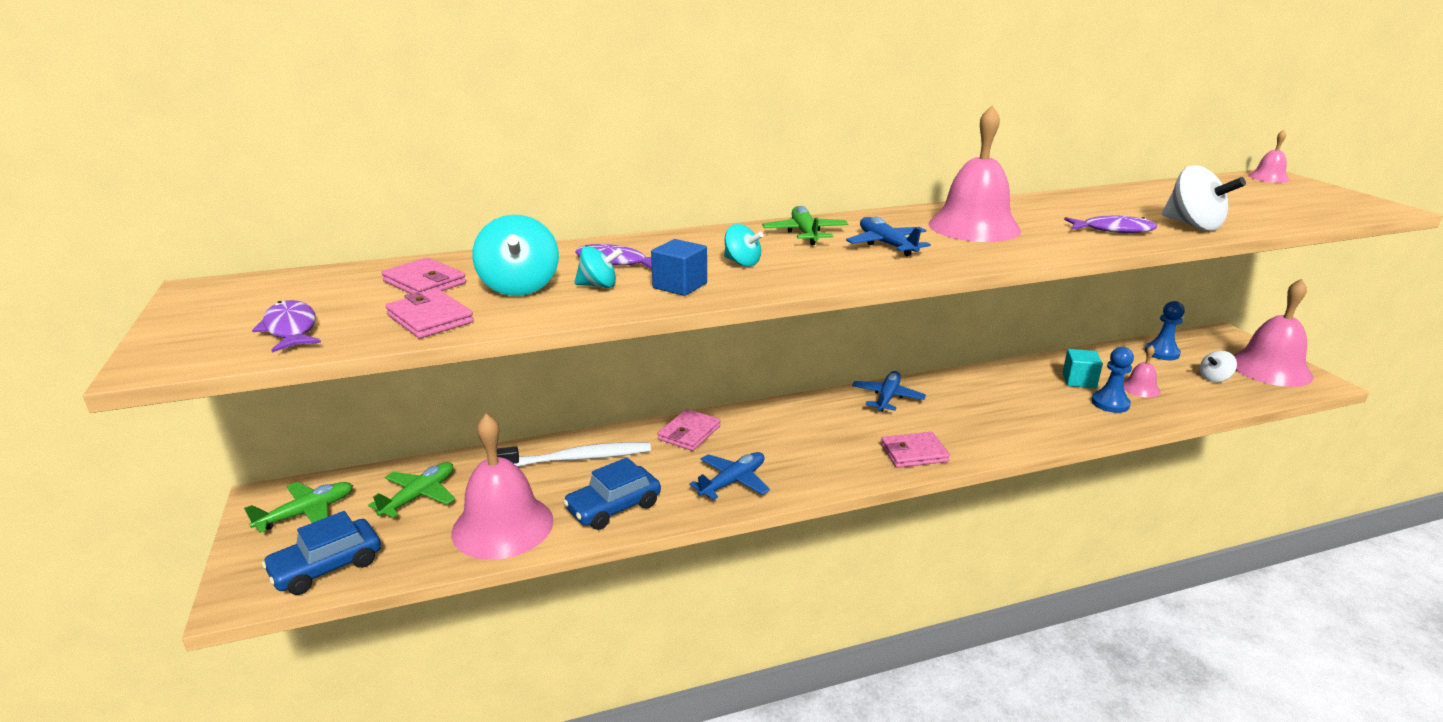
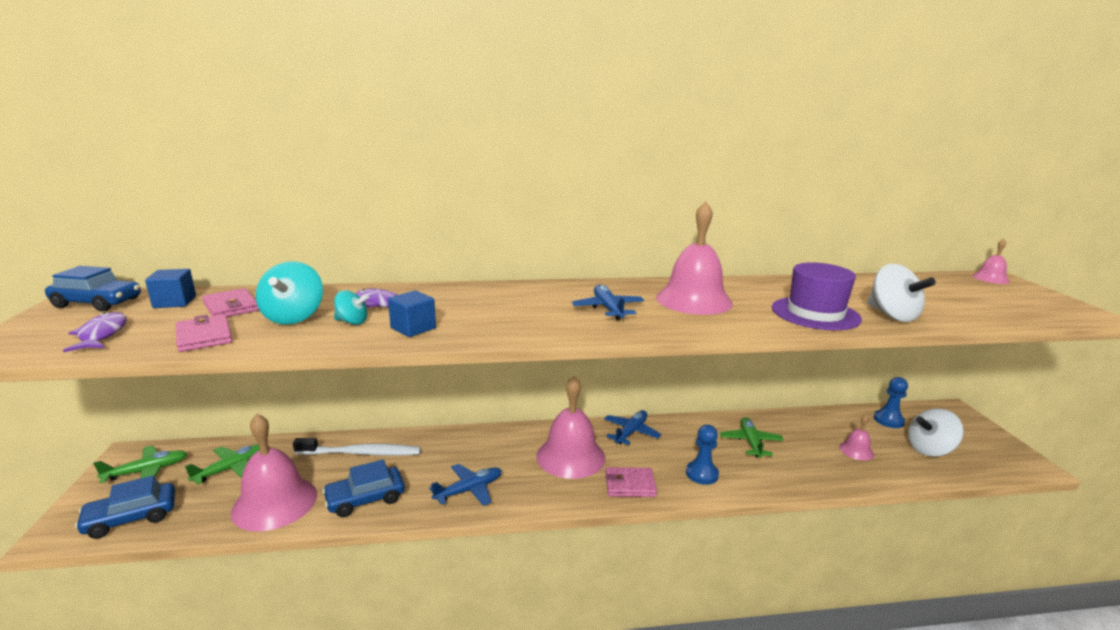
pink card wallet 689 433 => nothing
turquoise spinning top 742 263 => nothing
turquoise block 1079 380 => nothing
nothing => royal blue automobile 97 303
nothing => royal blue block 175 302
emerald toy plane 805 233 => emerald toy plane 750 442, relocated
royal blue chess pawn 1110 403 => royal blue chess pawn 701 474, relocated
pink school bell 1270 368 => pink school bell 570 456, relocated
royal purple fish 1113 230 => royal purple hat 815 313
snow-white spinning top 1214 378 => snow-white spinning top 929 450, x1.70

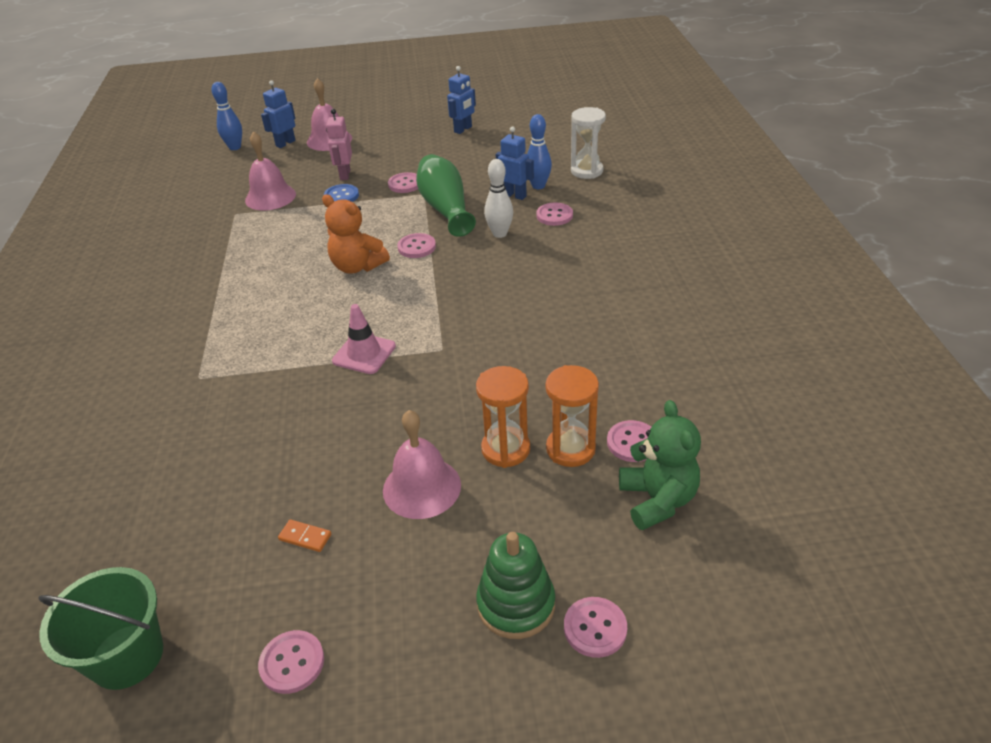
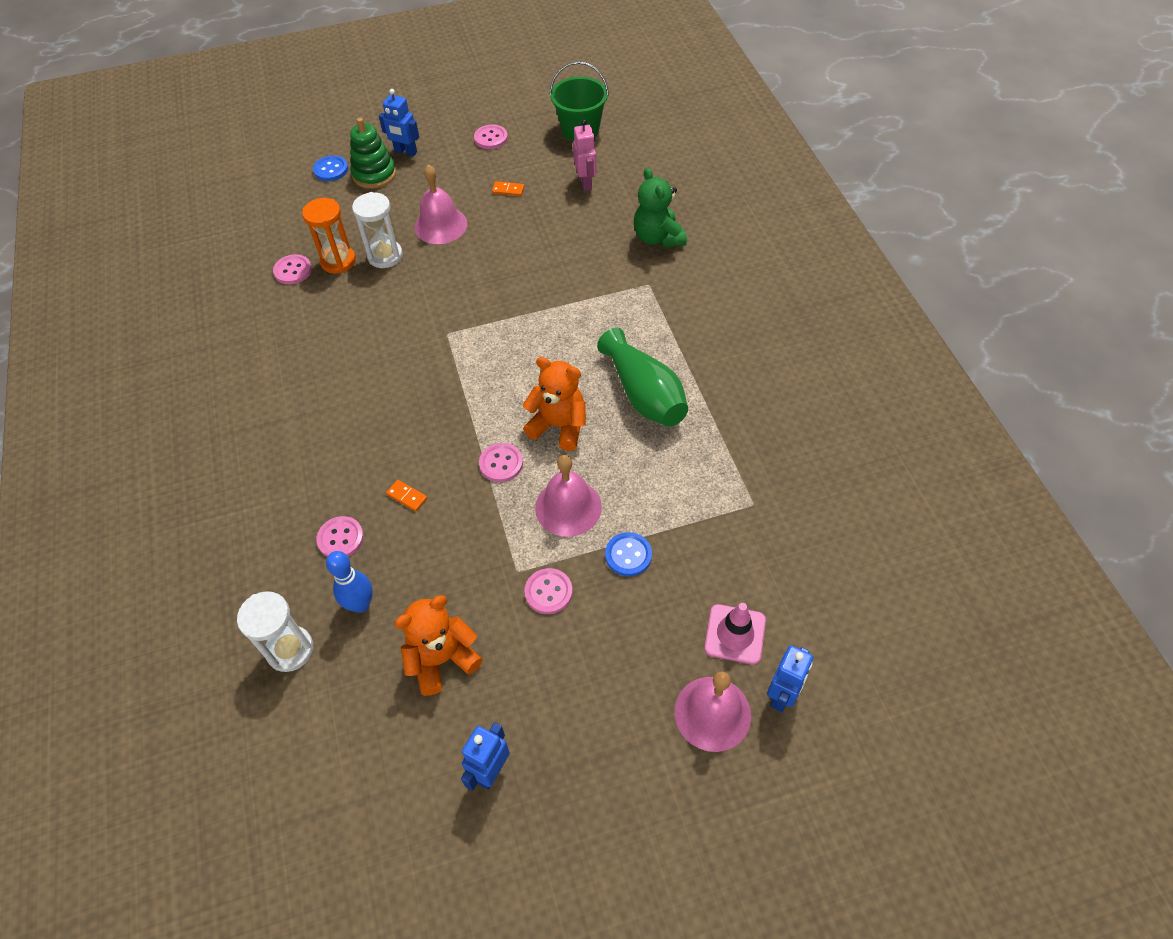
royal blue skittle 235 147 => nothing
nothing => orange-coloured teddy 442 659
pink school bell 270 197 => pink school bell 568 507, relocated
pink robot figure 345 175 => pink robot figure 586 183, relocated
pink safety cone 364 354 => pink safety cone 735 634, relocated
emerald flower vase 445 208 => emerald flower vase 644 394, relocated
royal blue robot figure 515 195 => royal blue robot figure 405 152, relocated
emerald teddy 657 500 => emerald teddy 658 238, relocated
snow-white skittle 499 234 => orange-coloured domino 407 496
orange-coloured sandglass 505 449 => snow-white sandglass 385 256
pink sewing button 595 628 => royal blue sewing button 331 170

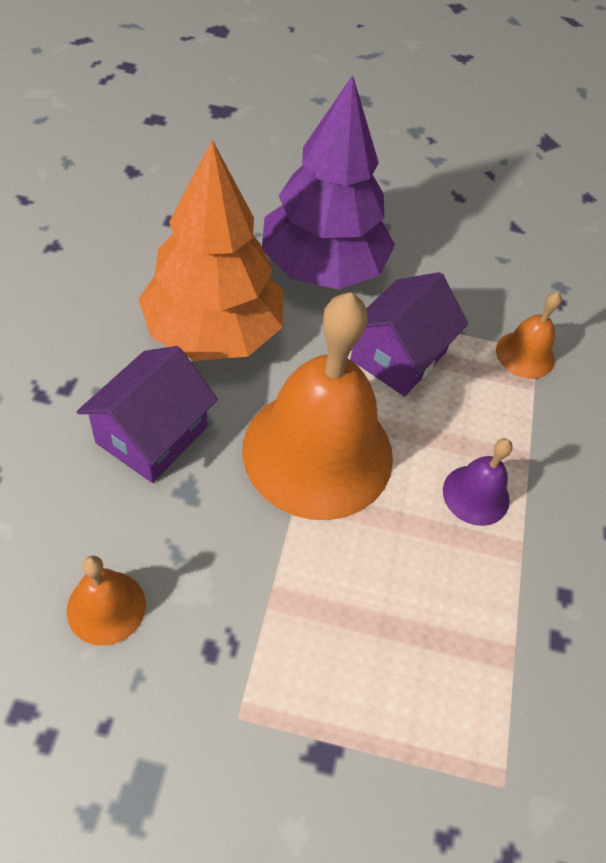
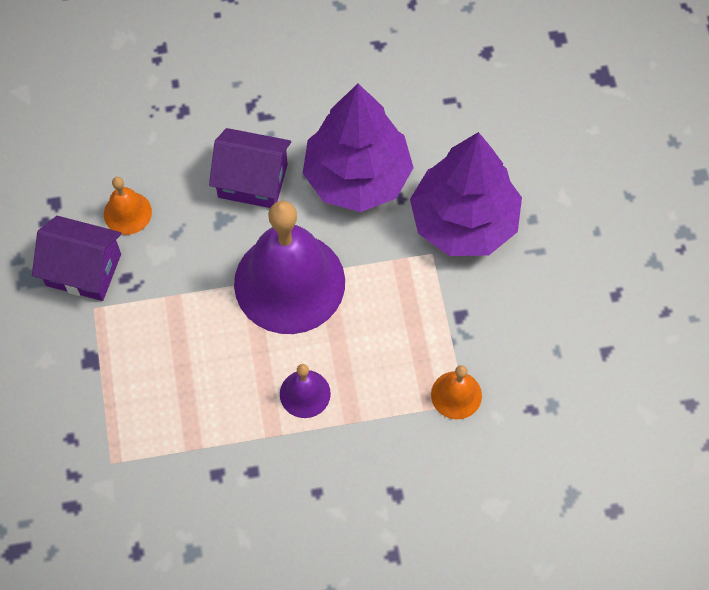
royal purple cottage 398 356 => royal purple cottage 83 270, relocated
orange-coloured tree 213 331 => royal purple tree 357 177
orange-coloured school bell 318 452 => royal purple school bell 289 282

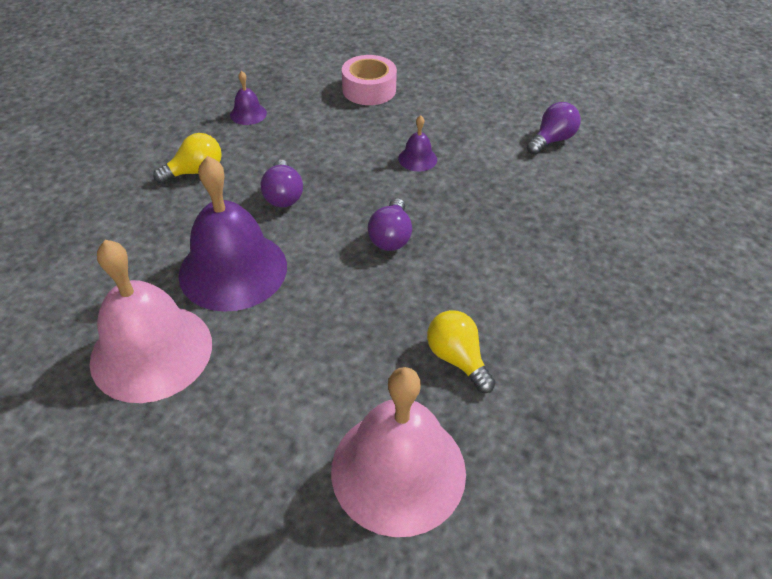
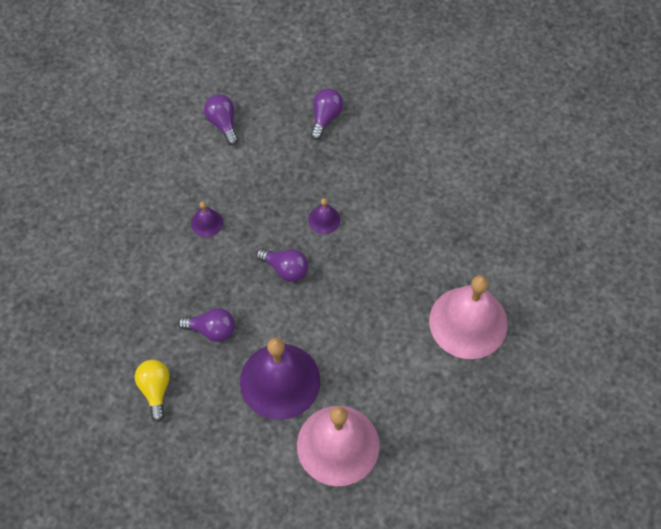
pink roll of tape 369 89 => nothing
yellow bulb 457 359 => nothing
nothing => royal purple bulb 325 118
royal purple school bell 248 114 => royal purple school bell 324 219, relocated

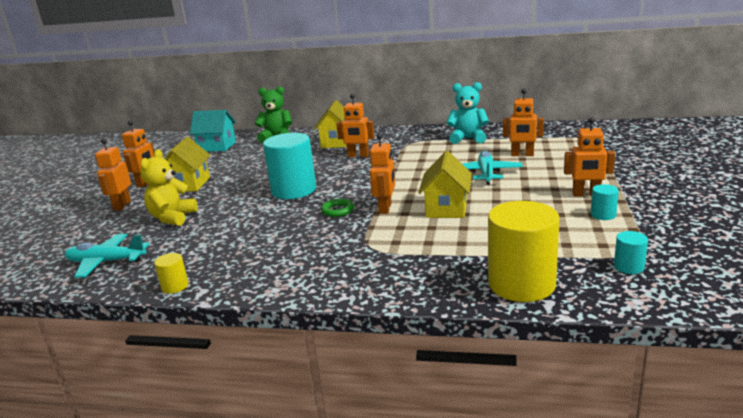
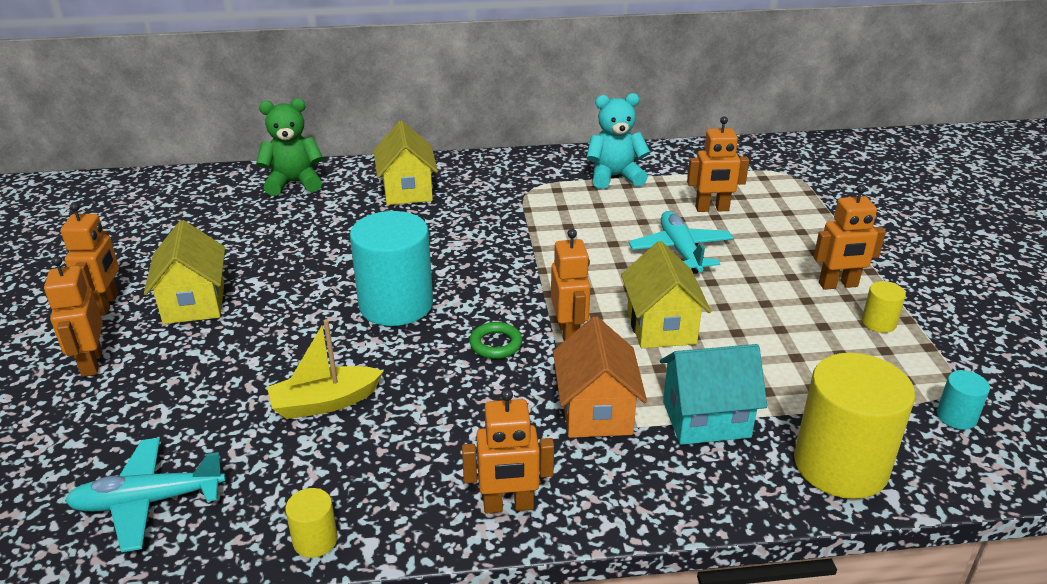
yellow teddy 172 218 => nothing
nothing => yellow toy boat 325 402
nothing => orange-coloured cottage 596 411
turquoise cottage 217 147 => turquoise cottage 706 419, relocated
orange-coloured robot figure 358 156 => orange-coloured robot figure 508 506, relocated
turquoise solid cylinder 603 215 => yellow solid cylinder 878 323

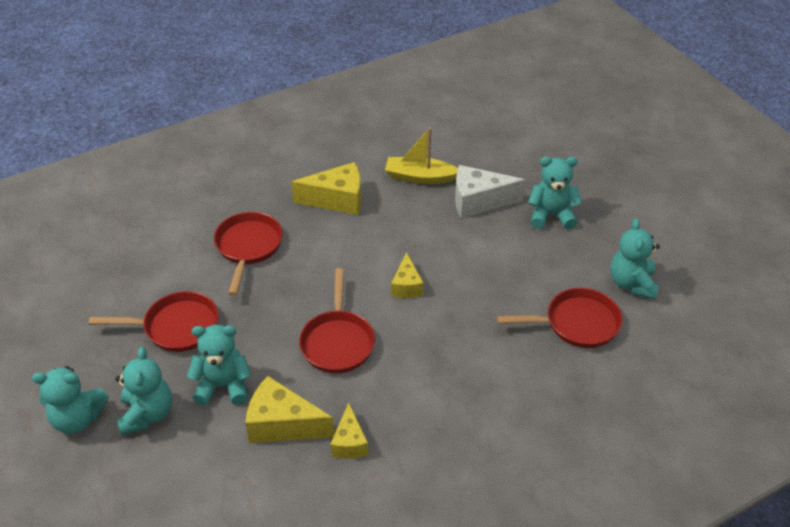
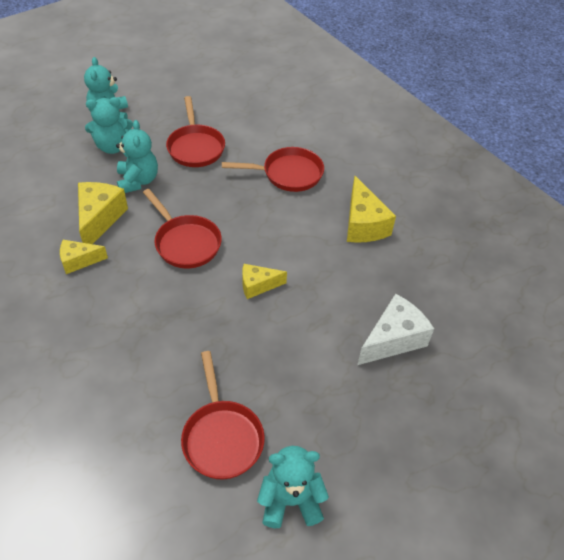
yellow toy boat 420 177 => nothing
turquoise teddy 551 215 => nothing
crimson skillet 337 342 => crimson skillet 185 243, 120 degrees counterclockwise
snow-white cheese 478 201 => snow-white cheese 393 339, 60 degrees clockwise

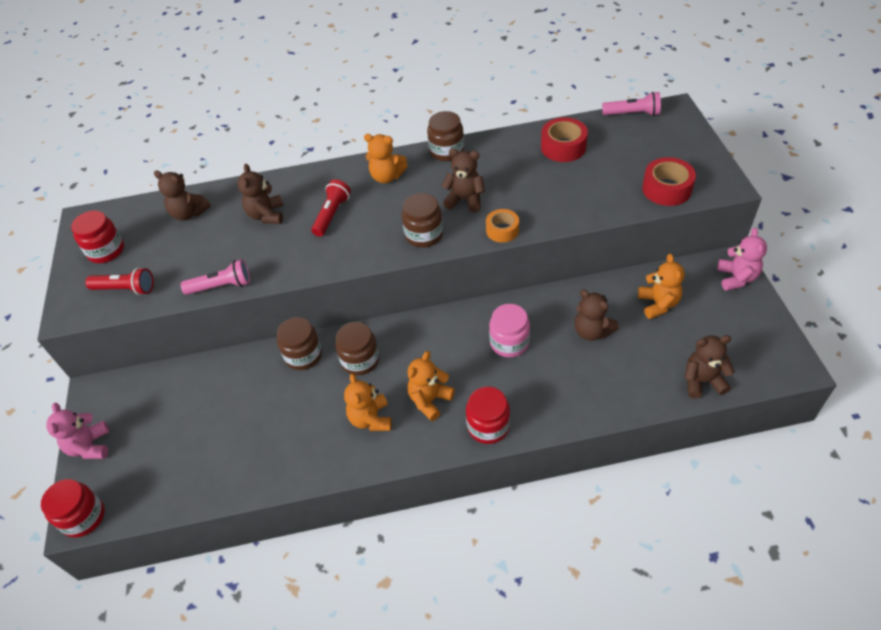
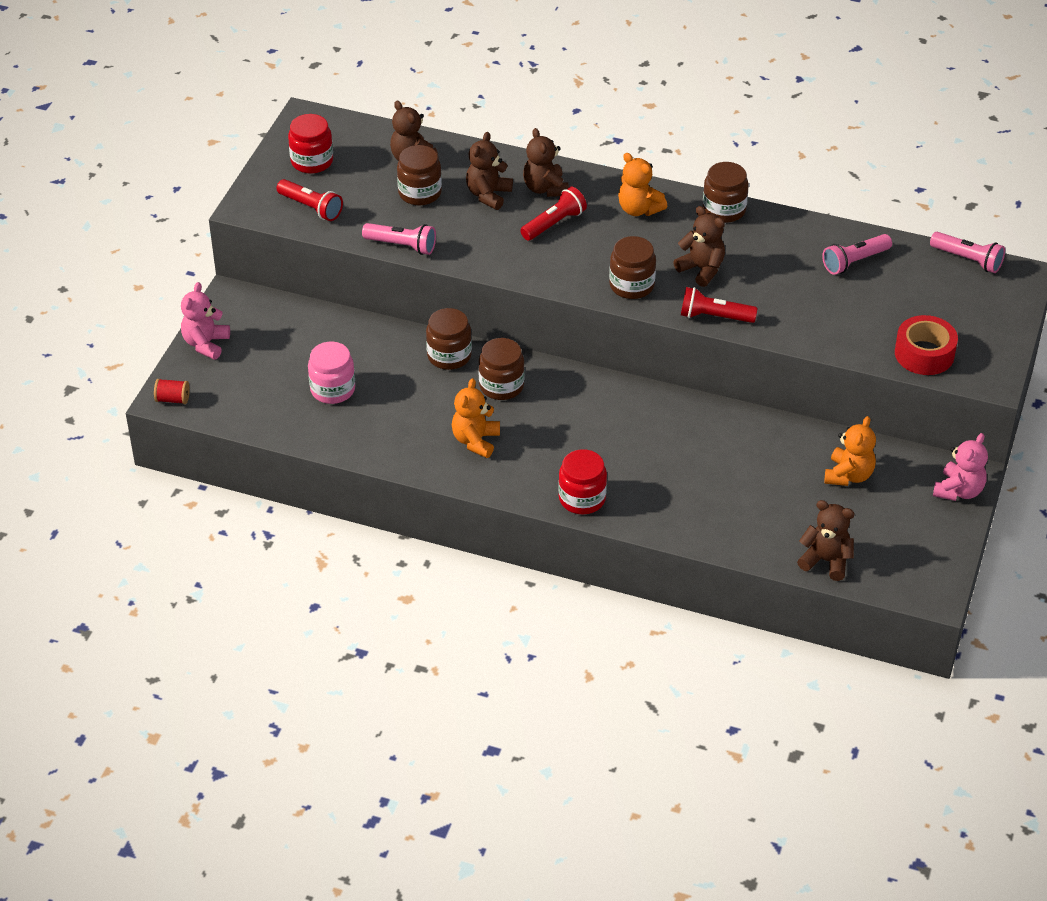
orange-coloured teddy 430 400 => nothing
nothing => dark brown jam jar 420 193
pink jam jar 509 343 => pink jam jar 332 389, relocated
dark brown teddy 592 331 => dark brown teddy 545 188, relocated
crimson jam jar 83 517 => crimson bobbin 173 399
orange-coloured roll of tape 502 230 => crimson pocket torch 714 316
crimson roll of tape 563 147 => pink pocket torch 854 261

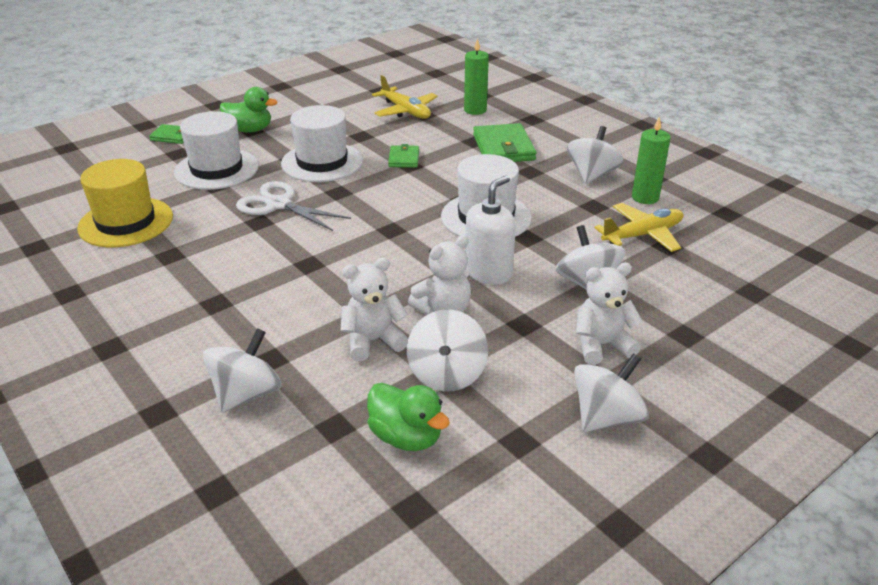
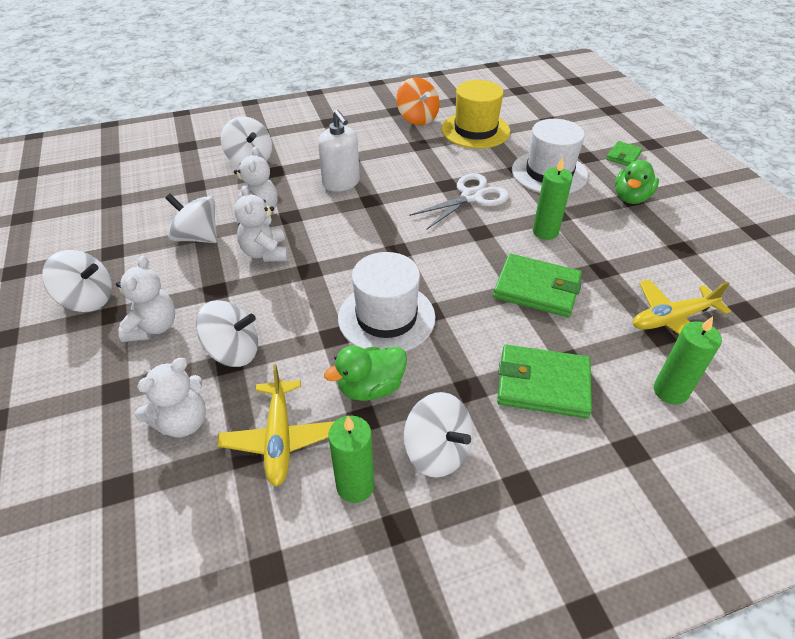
nothing => snow-white teddy 183 422
nothing => orange-coloured spinning top 417 118
emerald duck 406 437 => emerald duck 371 387, relocated
snow-white pump bottle 488 273 => snow-white pump bottle 341 183, relocated
snow-white hat 322 162 => emerald pillar candle 545 231
snow-white spinning top 606 417 => snow-white spinning top 88 299, 60 degrees counterclockwise
emerald card wallet 404 158 => emerald card wallet 537 288, x1.80

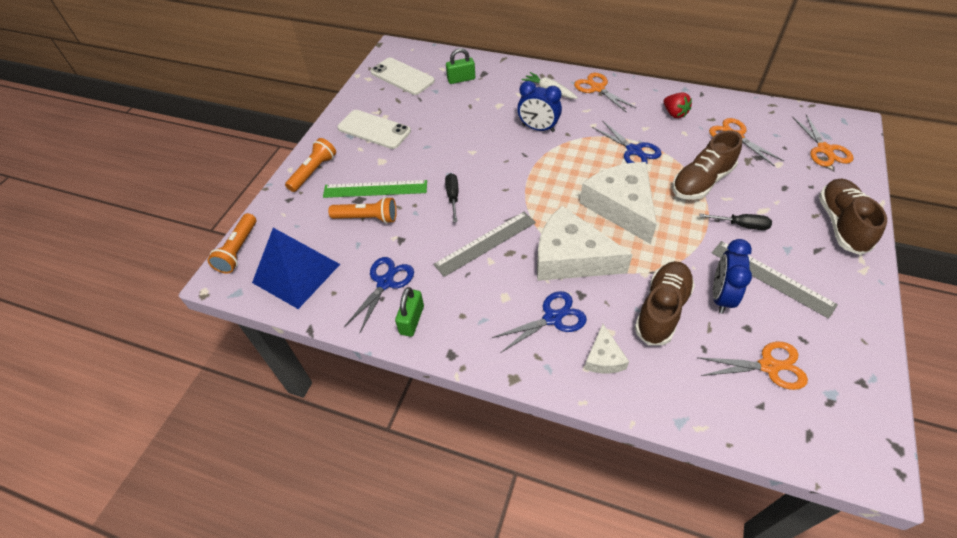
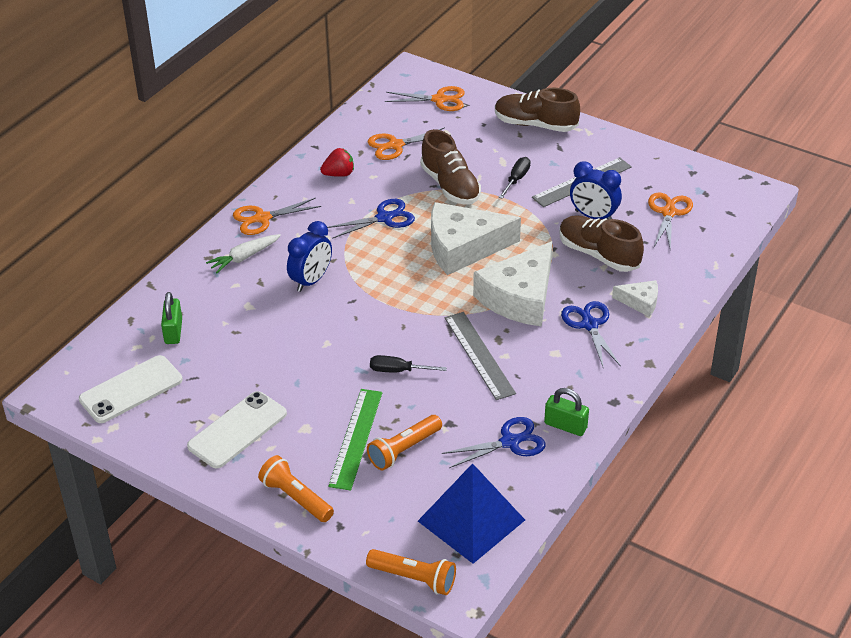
orange-coloured pocket torch 367 218 => orange-coloured pocket torch 404 450, 150 degrees counterclockwise
royal blue shears 385 283 => royal blue shears 509 442, 120 degrees clockwise

